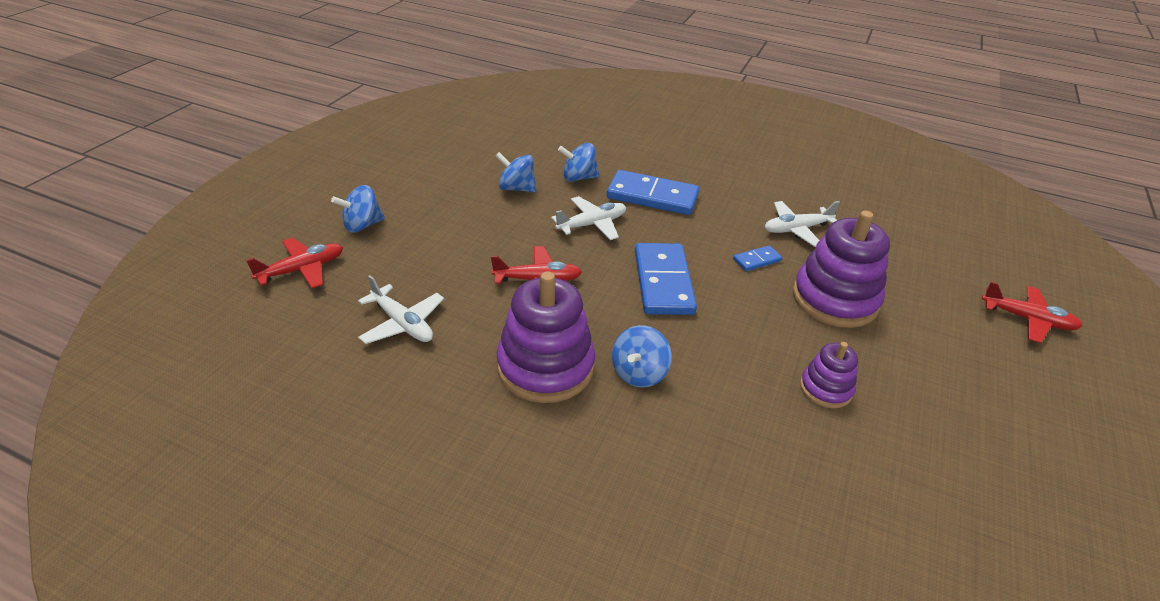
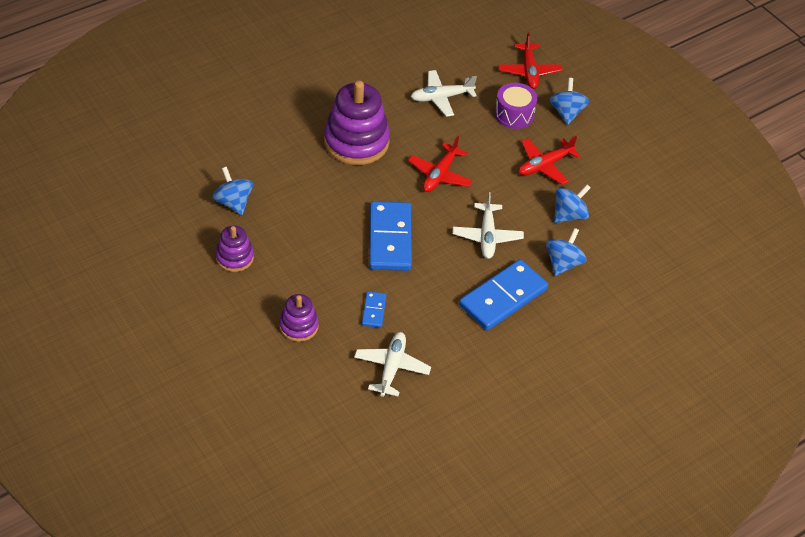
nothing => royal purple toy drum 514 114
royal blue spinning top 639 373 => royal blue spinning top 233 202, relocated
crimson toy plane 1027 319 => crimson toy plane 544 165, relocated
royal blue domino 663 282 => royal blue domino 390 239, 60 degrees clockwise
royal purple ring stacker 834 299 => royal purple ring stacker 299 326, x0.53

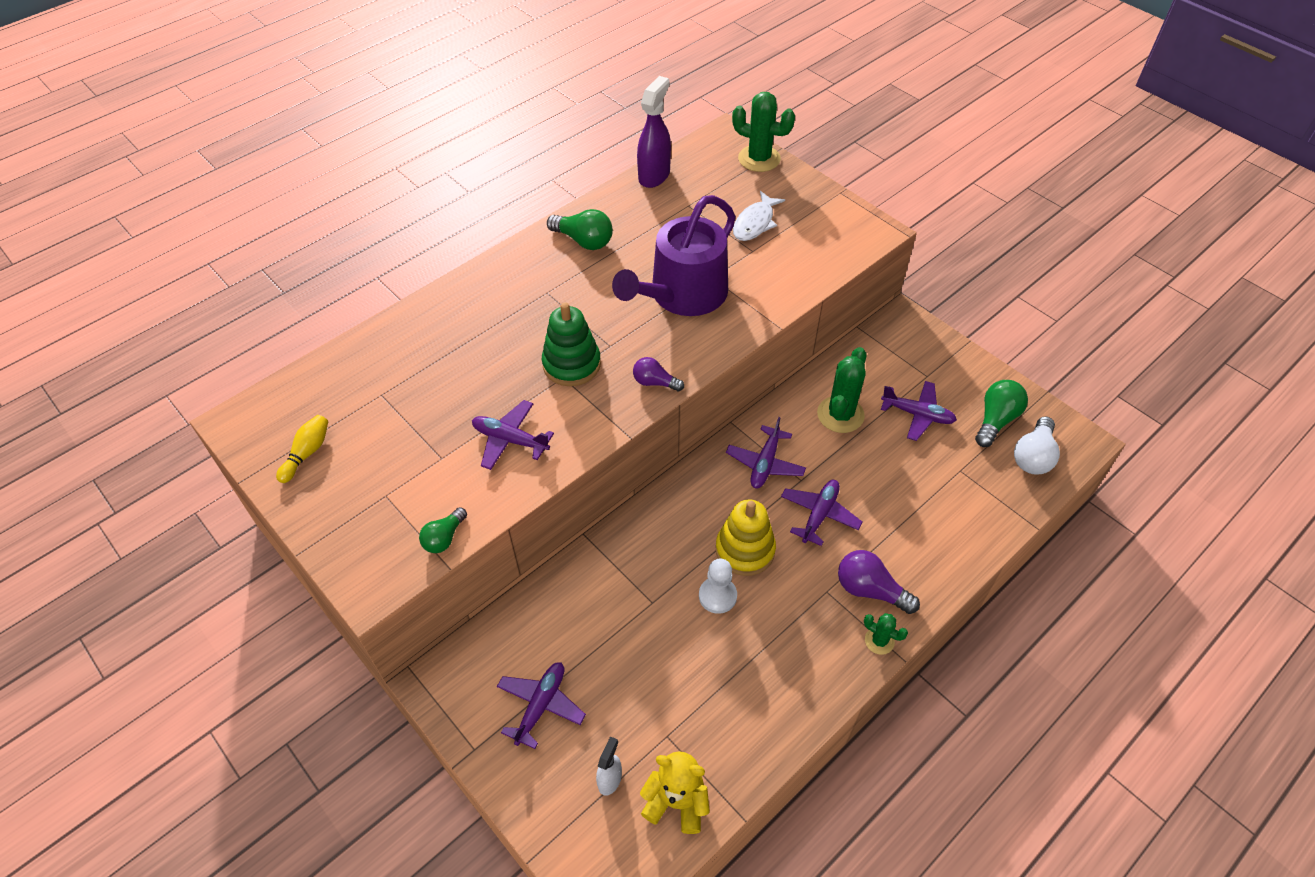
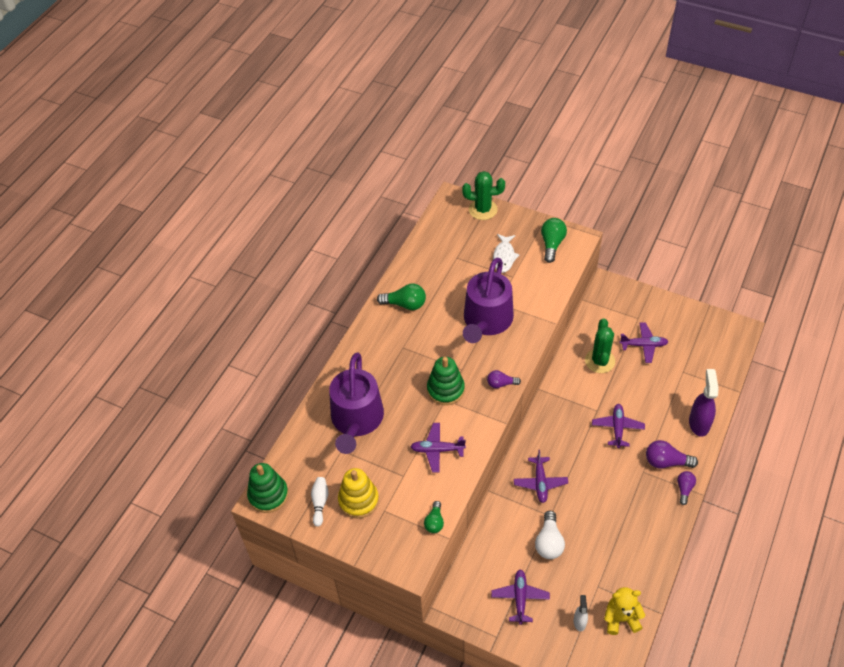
snow-white chess pawn 717 596 => nothing
nothing => emerald ring stacker 268 495
nothing => royal purple watering can 356 420
royal purple sprayer 654 175 => royal purple sprayer 699 423, relocated
yellow ring stacker 745 550 => yellow ring stacker 358 500, relocated
royal purple toy plane 765 463 => royal purple toy plane 540 482, relocated
emerald bulb 995 420 => emerald bulb 552 244, relocated
snow-white bulb 1033 456 => snow-white bulb 549 542, relocated
emerald prickly plant 879 641 => royal purple bulb 684 489
yellow skittle 307 453 => snow-white skittle 320 503

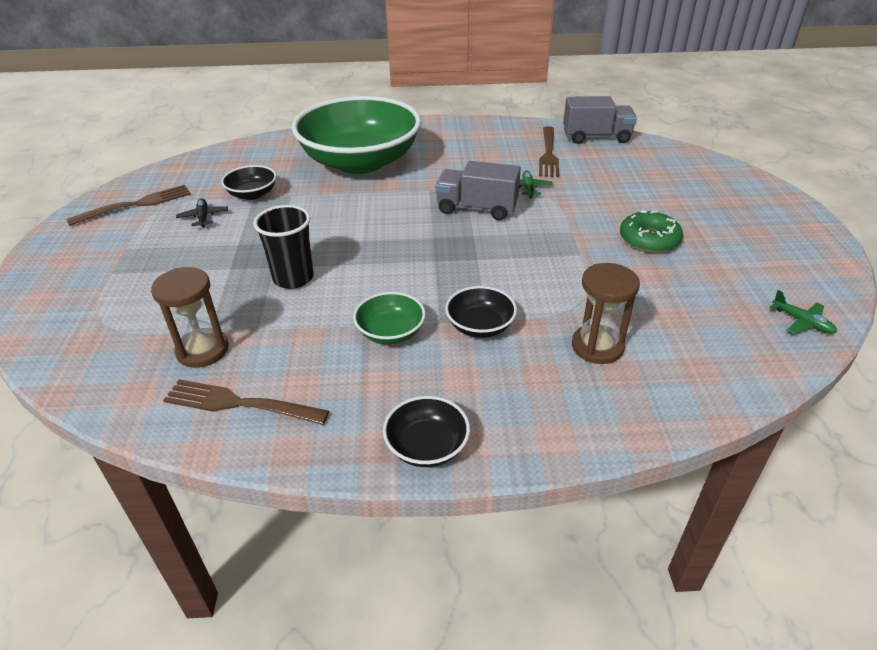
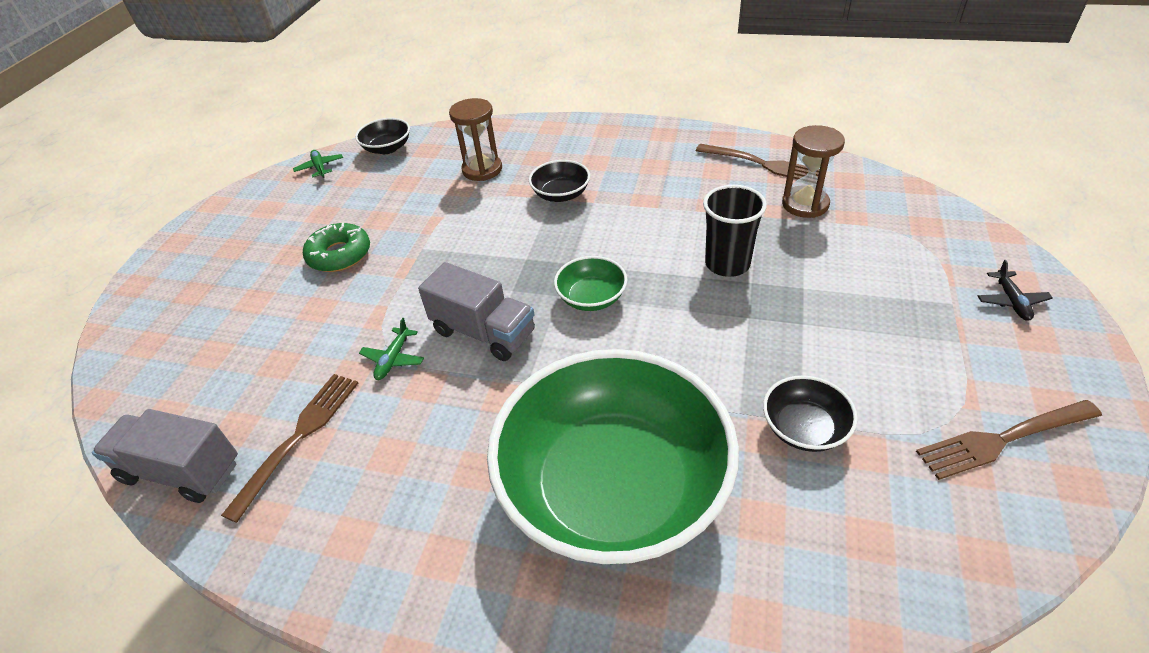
jet-black toy plane 203 217 => jet-black toy plane 1011 301, relocated
emerald deep dish 390 332 => emerald deep dish 591 298, relocated
jet-black deep dish 427 446 => jet-black deep dish 387 148, relocated

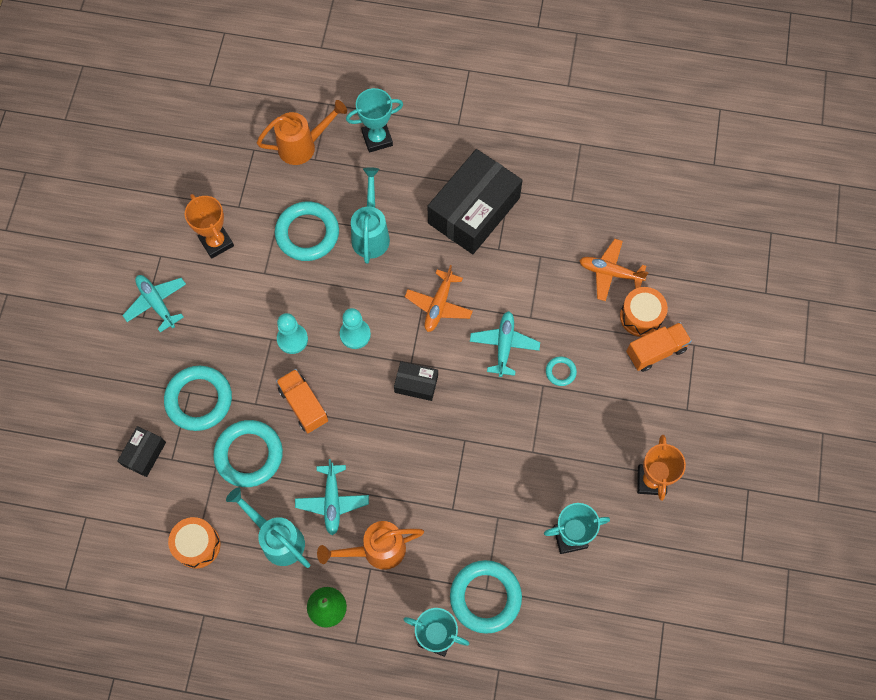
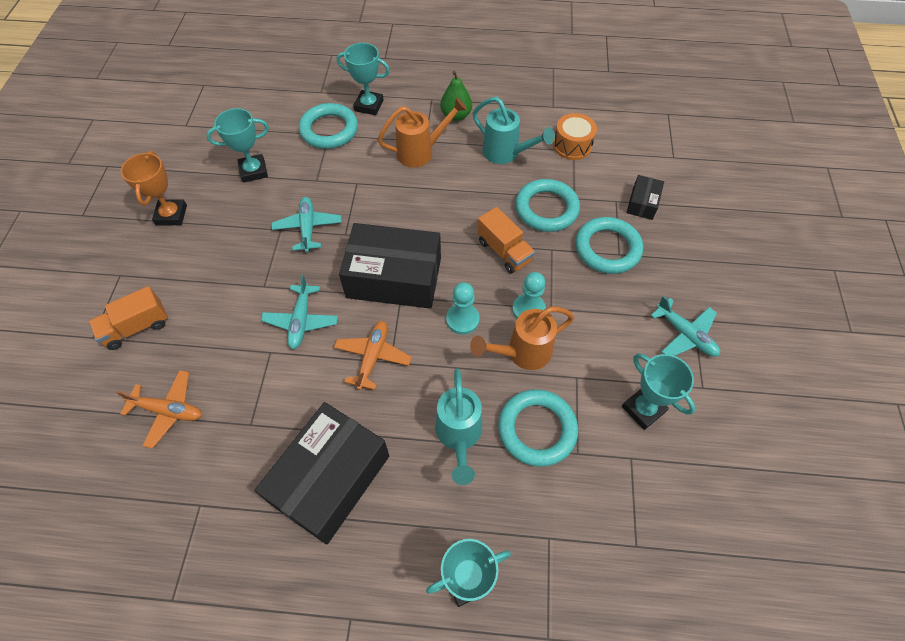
turquoise ring 560 372 => nothing
orange-coloured toy drum 641 316 => nothing
orange-coloured watering can 303 146 => orange-coloured watering can 522 353, relocated
turquoise toy plane 332 501 => turquoise toy plane 308 228, relocated
orange-coloured trophy 216 242 => turquoise trophy 643 409
jet-black box 416 384 => jet-black box 394 278, x2.17

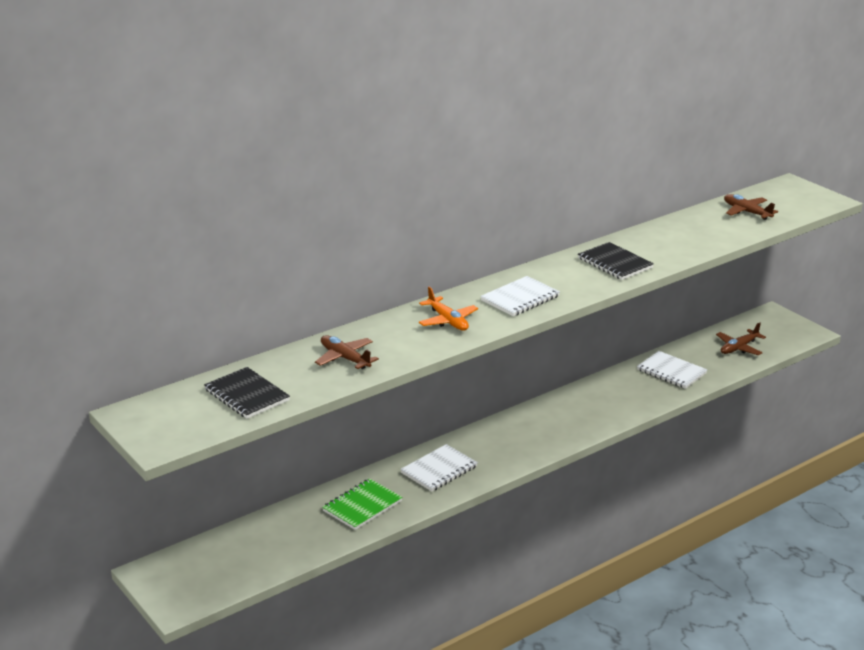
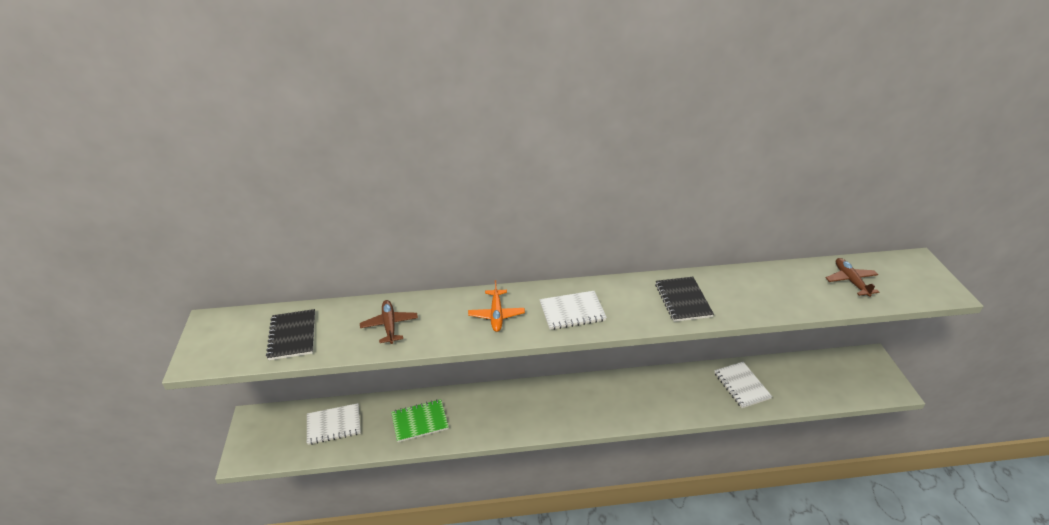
dark brown toy plane 739 348 => nothing
snow-white exercise book 439 470 => snow-white exercise book 334 425, relocated

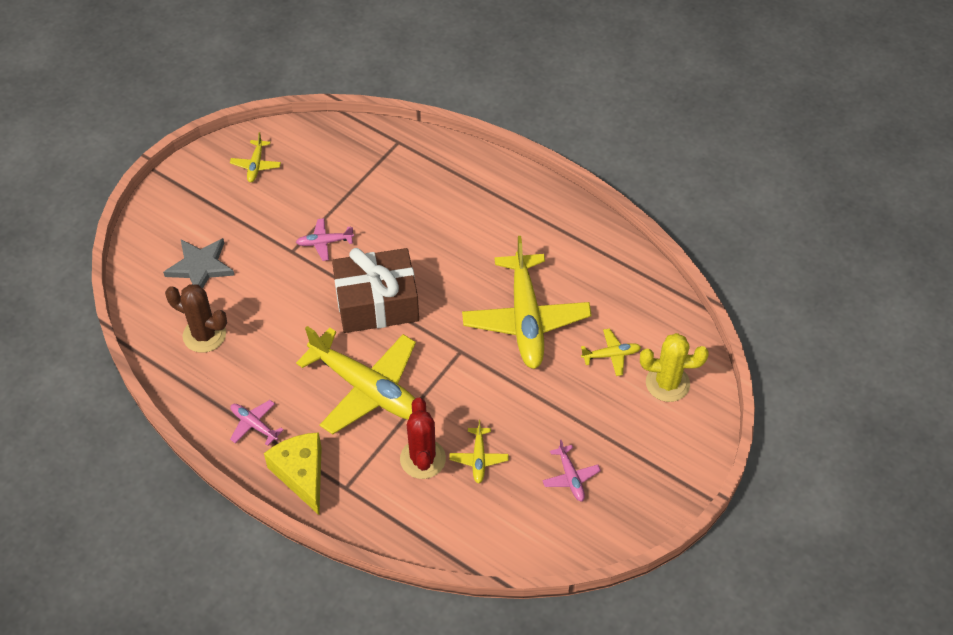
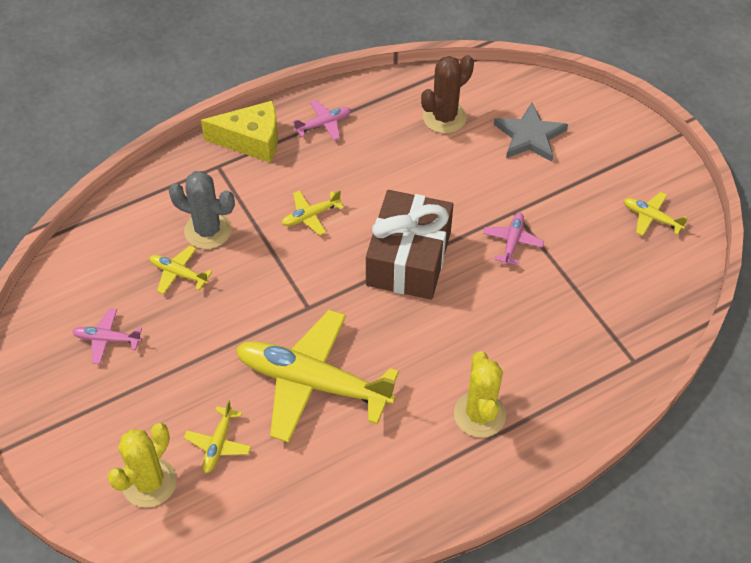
nothing => yellow prickly plant 479 414
crimson prickly plant 422 459 => grey prickly plant 208 230
yellow toy plane 367 389 => yellow toy plane 311 216, x0.43

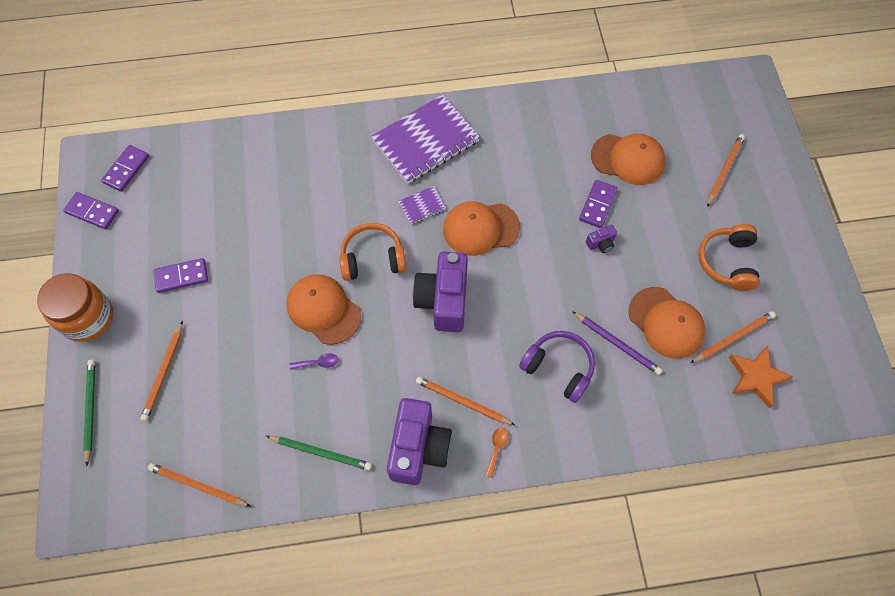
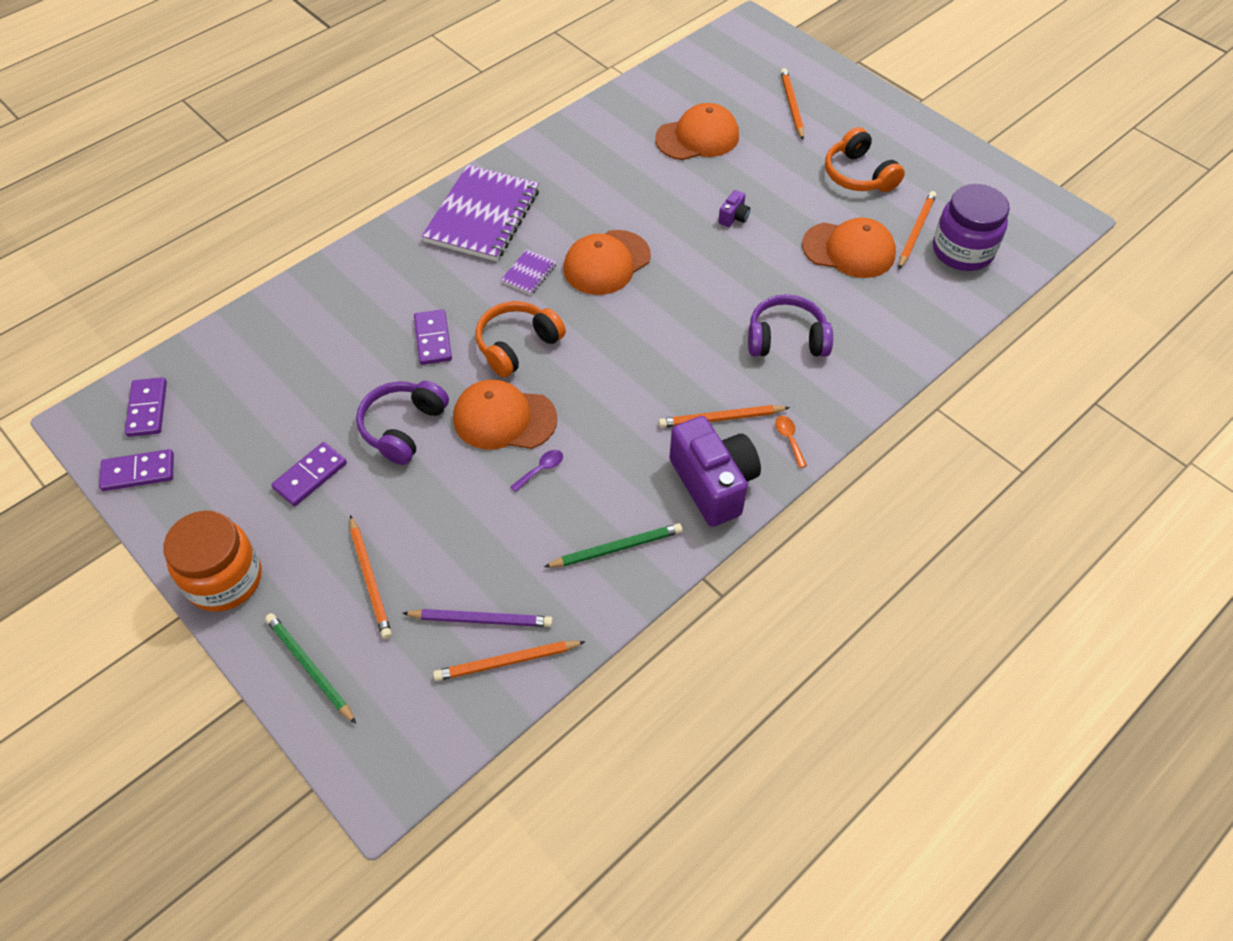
royal purple photo camera 443 300 => nothing
nothing => royal purple headset 403 427
royal purple lead pencil 617 344 => royal purple lead pencil 481 619, relocated
royal purple domino 598 205 => royal purple domino 433 339, relocated
orange-coloured five-pointed star 756 377 => royal purple jam jar 962 251

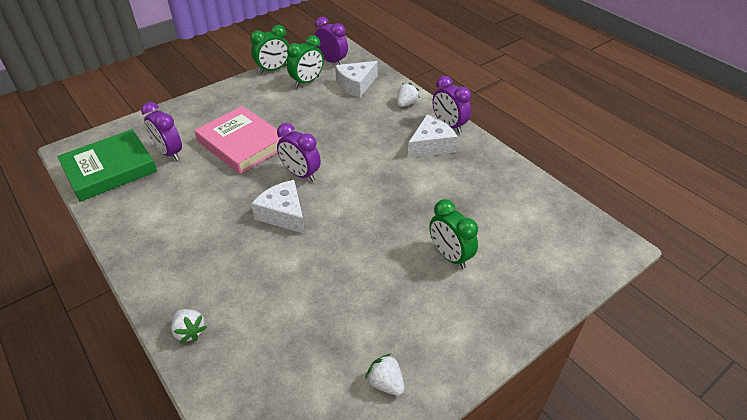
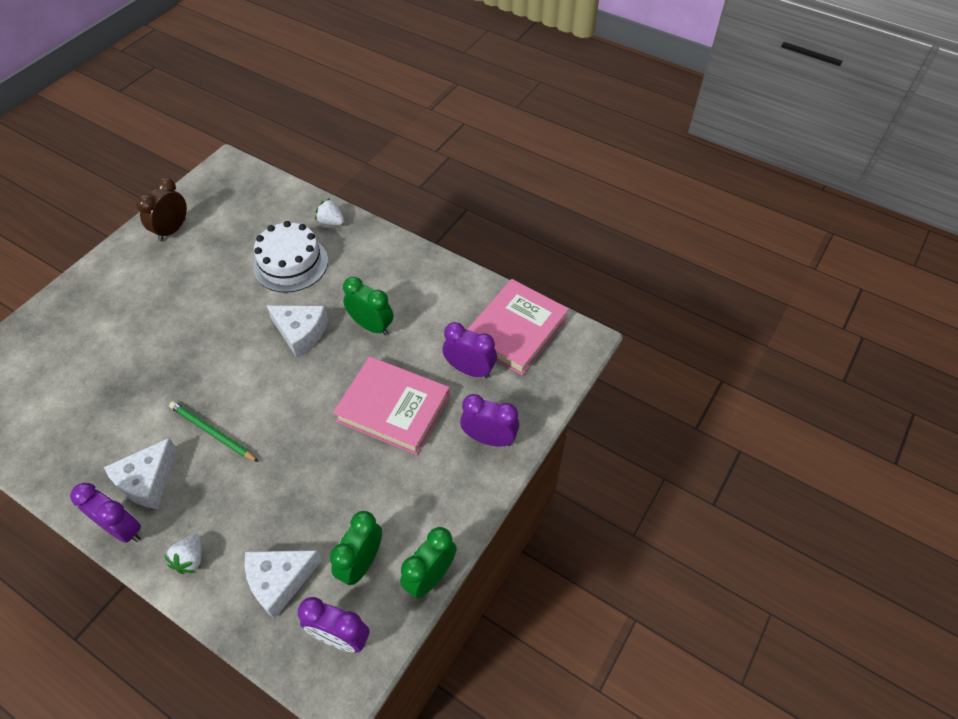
nothing => emerald lead pencil 212 432
nothing => snow-white layer cake 291 263
royal purple alarm clock 300 174 => royal purple alarm clock 489 438, relocated
emerald alarm clock 450 256 => emerald alarm clock 371 326, relocated
snow-white toy strawberry 385 383 => dark brown alarm clock 172 230
emerald hardback 110 169 => pink hardback 516 330
snow-white cheese 356 85 => snow-white cheese 280 581, 150 degrees counterclockwise

